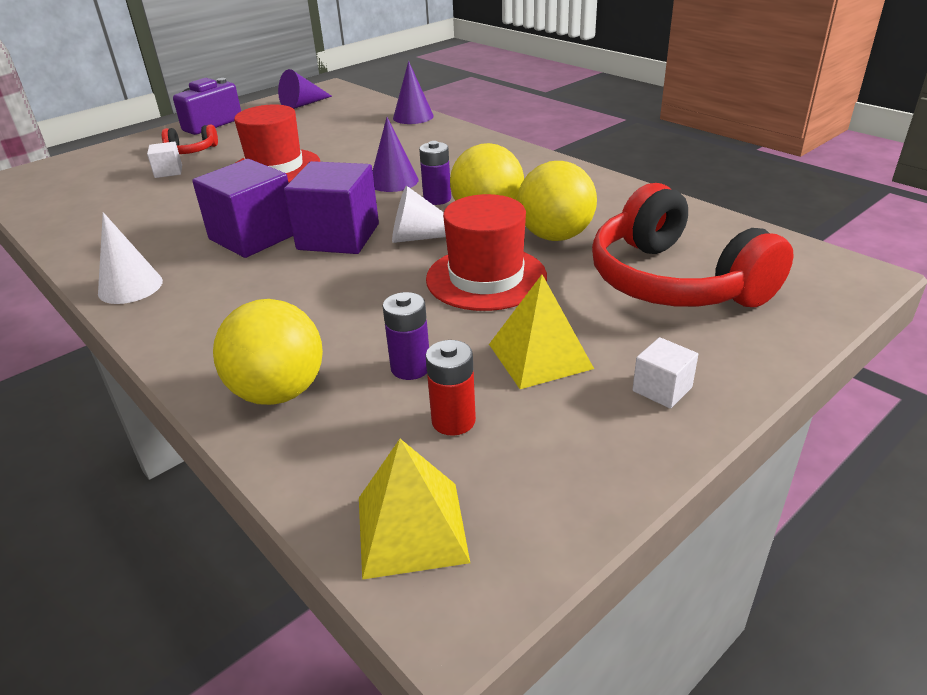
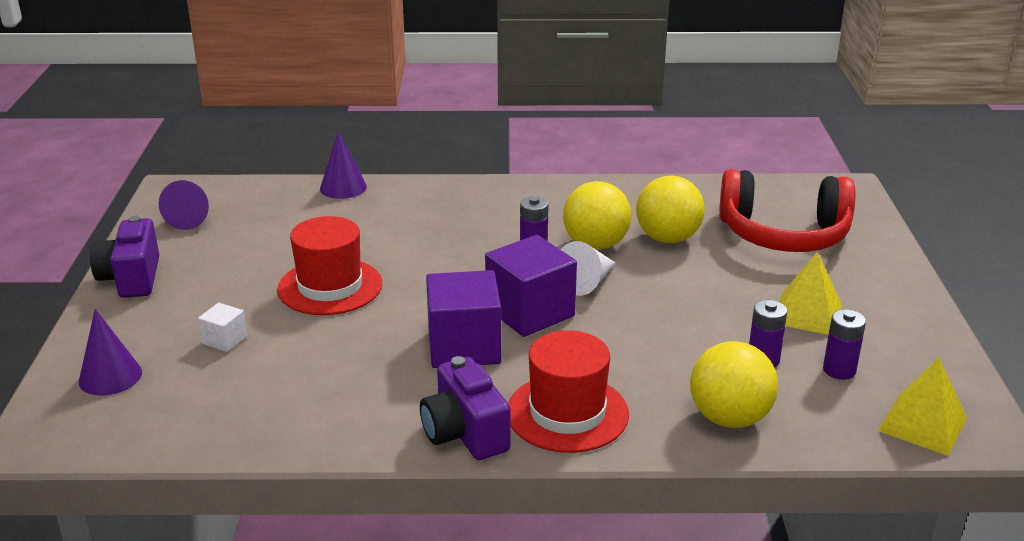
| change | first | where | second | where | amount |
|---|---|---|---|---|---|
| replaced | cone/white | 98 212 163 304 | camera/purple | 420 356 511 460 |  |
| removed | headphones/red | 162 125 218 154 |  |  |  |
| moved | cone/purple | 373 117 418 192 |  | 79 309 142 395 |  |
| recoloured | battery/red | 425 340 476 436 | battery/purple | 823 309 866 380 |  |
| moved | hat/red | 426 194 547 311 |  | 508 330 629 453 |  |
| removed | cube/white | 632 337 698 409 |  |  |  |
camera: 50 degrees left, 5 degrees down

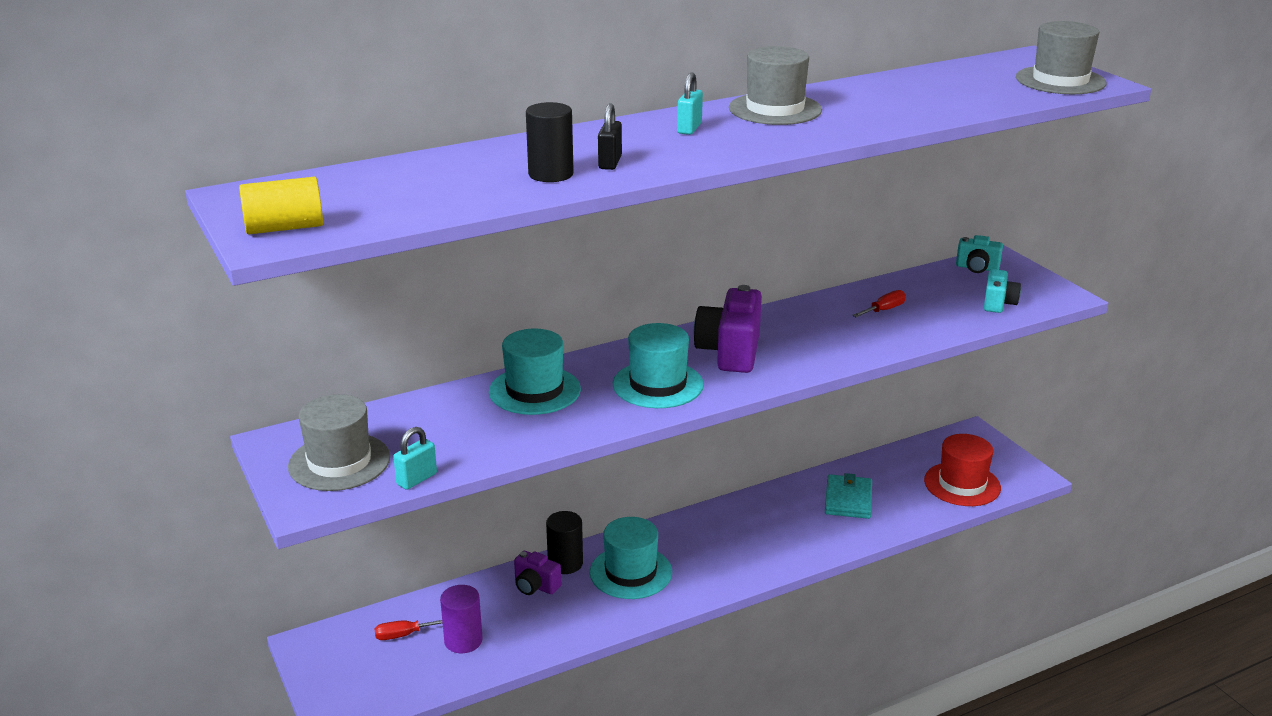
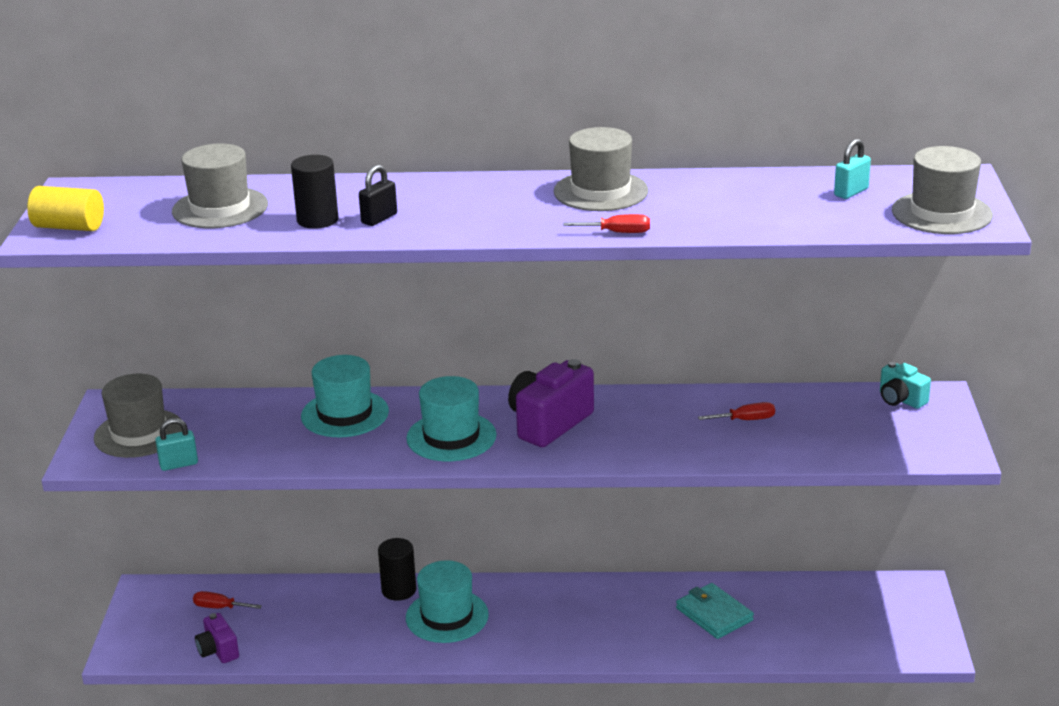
| change | first | where | second | where | amount |
|---|---|---|---|---|---|
| removed | cylinder/purple | 440 585 483 653 |  |  |  |
| moved | camera/purple | 514 551 561 595 |  | 195 613 239 663 |  |
| moved | padlock/turquoise | 677 72 703 135 |  | 834 139 871 199 |  |
| turned | wallet/turquoise | 825 473 872 519 |  | 676 583 754 639 | 75 degrees counterclockwise |
| removed | hat/red | 924 434 1001 506 |  |  |  |
| removed | camera/turquoise | 984 269 1021 313 |  |  |  |
| added |  |  | hat/grey | 172 144 268 228 |  |
| added |  |  | screwdriver/red | 563 214 650 233 |  |
camera: 30 degrees right, 0 degrees up

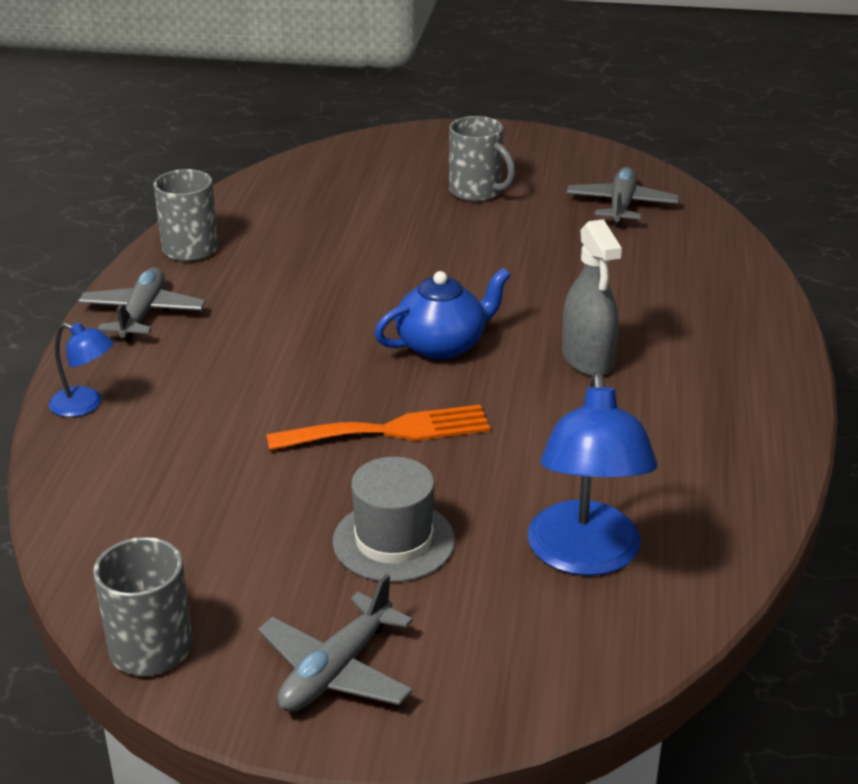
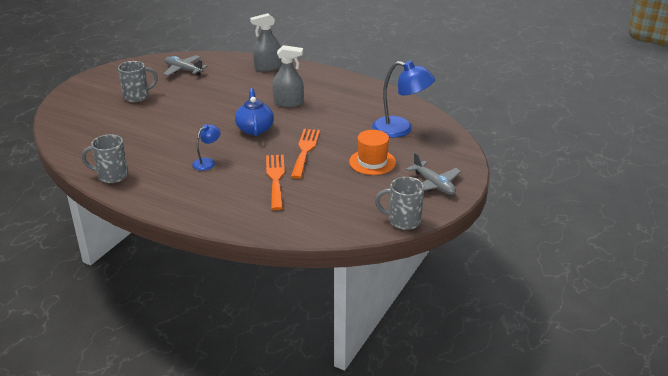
| change | first | where | second | where | amount |
|---|---|---|---|---|---|
| moved | lamp/blue | 49 323 114 417 |  | 192 125 221 171 |  |
| removed | plane/grey | 78 267 206 341 |  |  |  |
| recoloured | hat/grey | 333 457 455 582 | hat/orange | 349 130 396 175 |  |
| added |  |  | spray bottle/grey | 250 13 282 71 |  |
| added |  |  | fork/orange | 266 155 285 210 |  |
camera: 70 degrees left, 0 degrees up

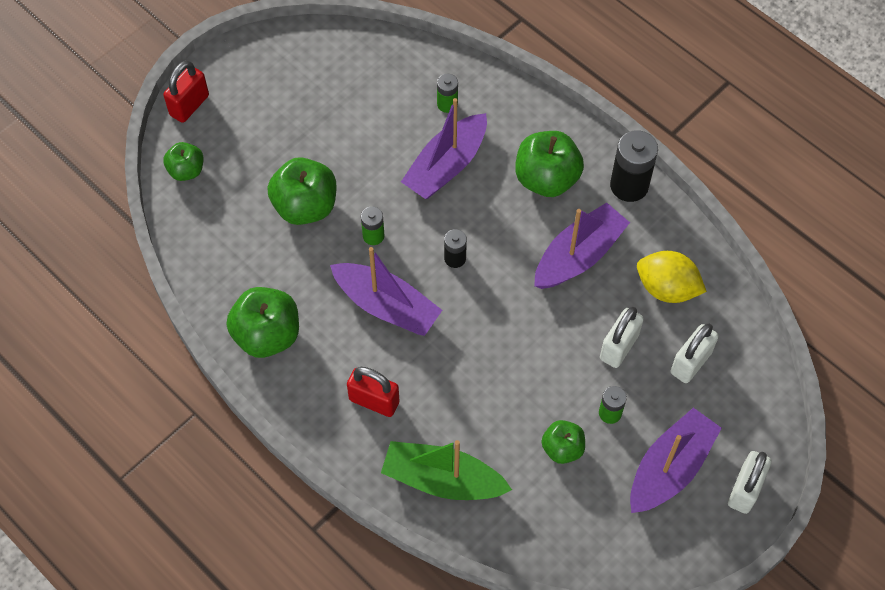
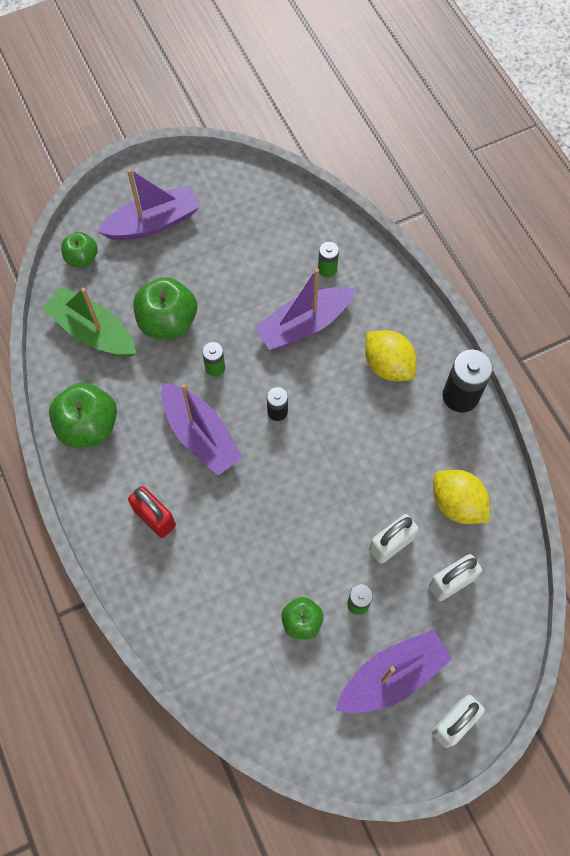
| change | first | where | second | where | amount |
|---|---|---|---|---|---|
| removed | padlock/red | 163 61 209 123 |  |  |  |
| moved | boat/green | 381 440 512 500 |  | 42 287 136 357 |  |
| replaced | apple/green | 515 131 584 197 | lemon/yellow | 365 330 417 381 |  |
| moved | boat/purple | 534 203 630 289 |  | 97 169 200 240 |  |
camera: 20 degrees right, 5 degrees up

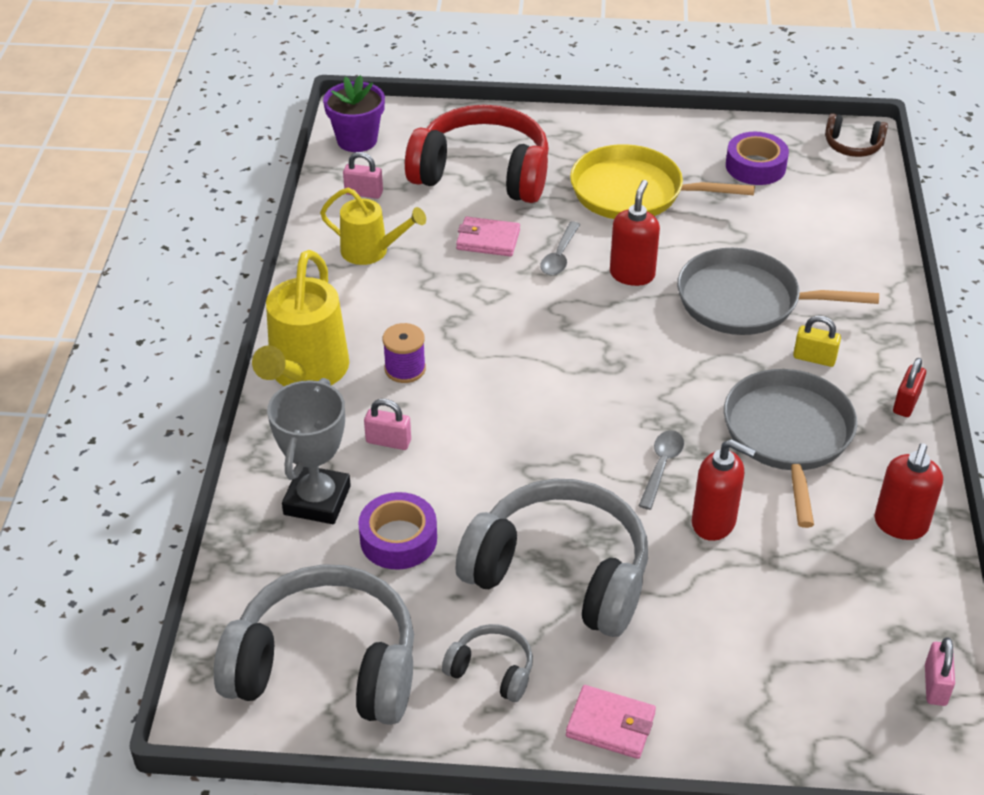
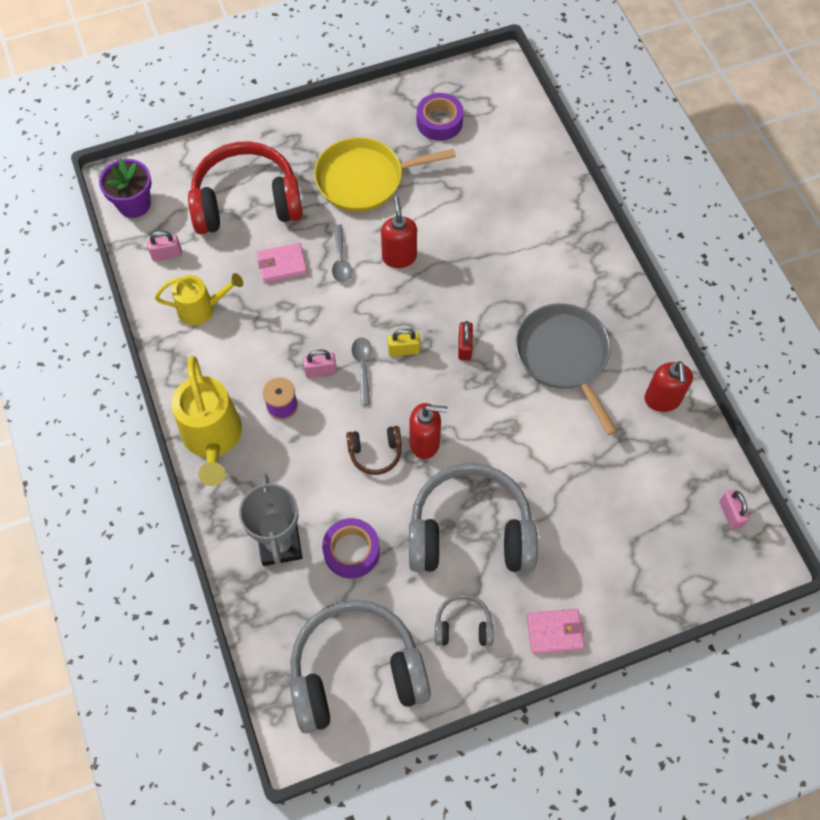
| change | first | where | second | where | amount |
|---|---|---|---|---|---|
| moved | padlock/pink | 364 399 411 450 |  | 303 350 337 378 |  |
| moved | spoon/grey | 639 430 684 510 |  | 352 337 372 405 |  |
| removed | pan/grey | 677 248 879 335 |  |  |  |
| moved | soap dispenser/red | 692 439 756 541 |  | 409 403 447 459 |  |
| moved | padlock/yellow | 793 316 841 367 |  | 388 329 420 356 |  |
| moved | headphones/brown | 825 113 888 157 |  | 346 426 402 475 |  |
| moved | padlock/red | 893 358 926 417 |  | 458 321 473 360 |  |
camera: 25 degrees left, 20 degrees up

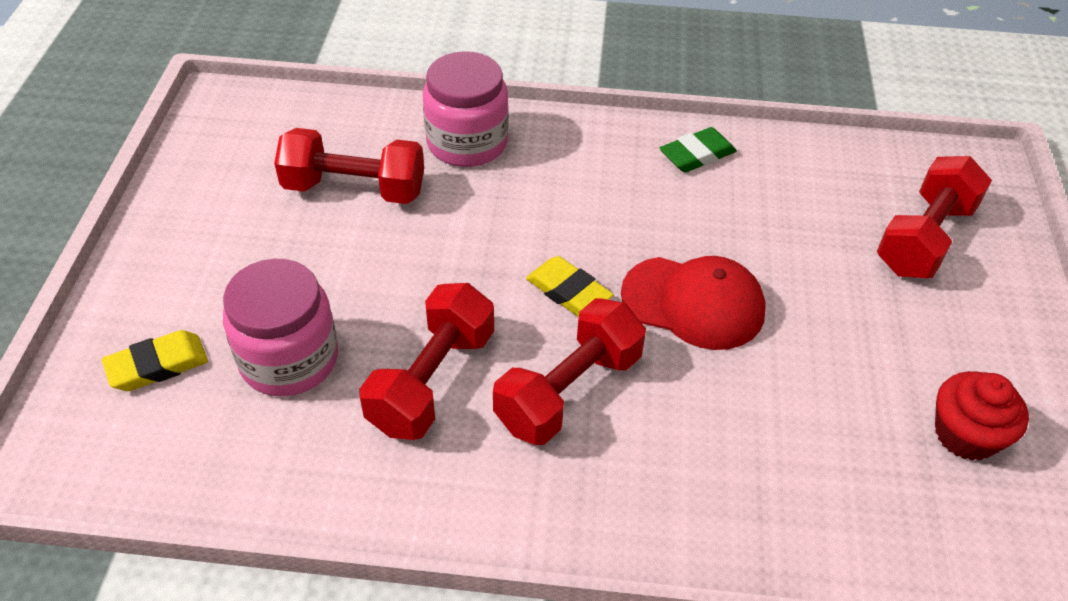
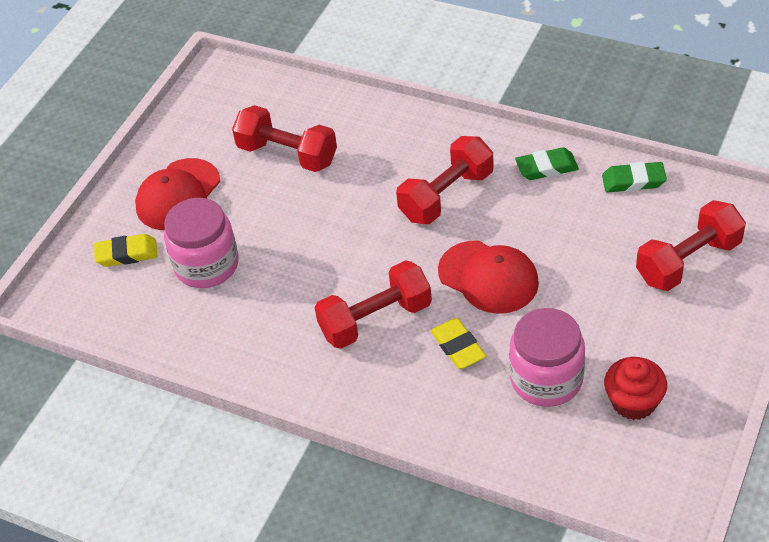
| change | first | where | second | where | amount |
|---|---|---|---|---|---|
| moved | dumbbell/red | 359 283 494 440 |  | 396 136 494 224 |  |
| moved | jar/pink | 423 51 509 167 |  | 509 308 585 407 |  |
| moved | eraser/yellow | 526 256 614 317 |  | 430 318 486 369 |  |
| added |  |  | cap/red | 135 158 220 230 |  |
| added |  |  | eraser/green | 602 162 667 193 |  |
camera: 25 degrees right, 0 degrees up

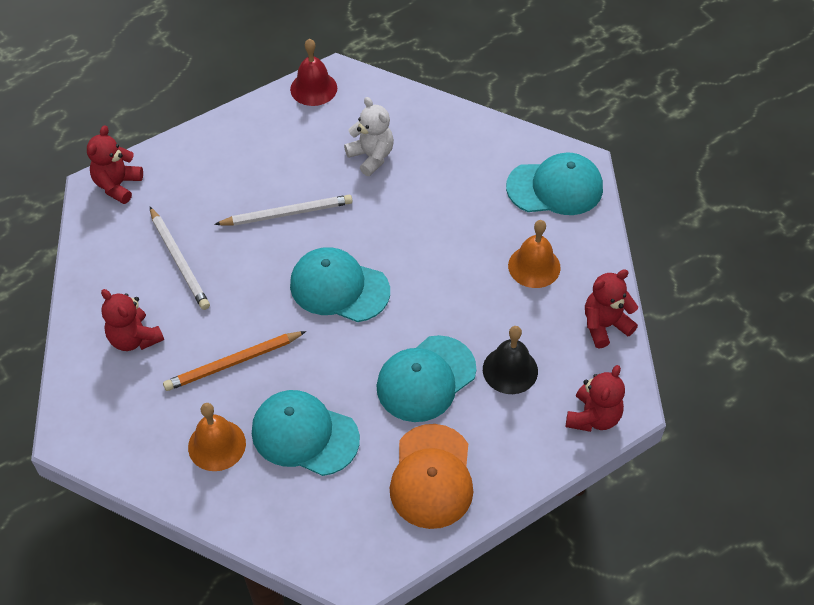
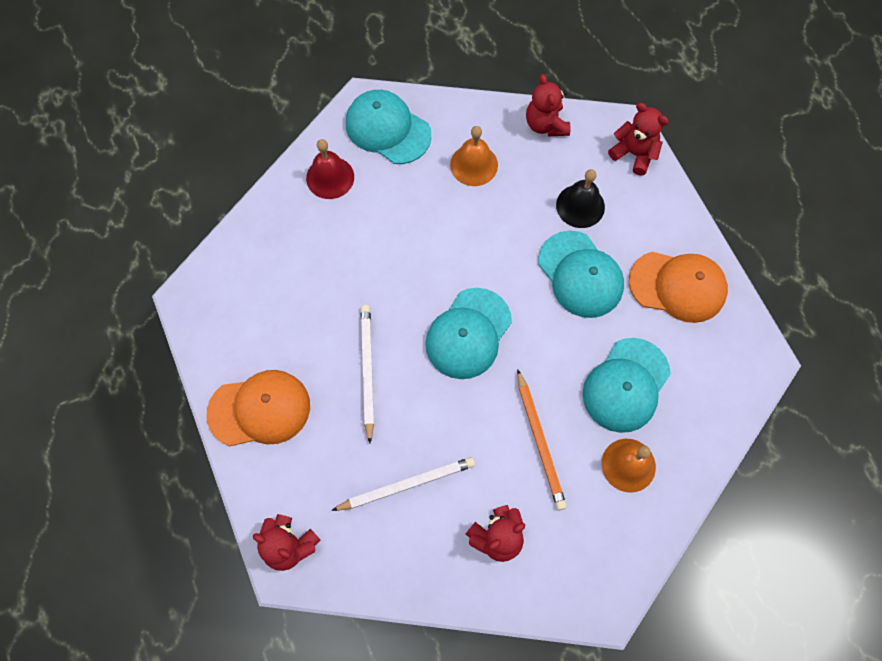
| change | first | where | second | where | amount |
|---|---|---|---|---|---|
| moved | bell/red | 290 39 337 106 |  | 306 139 354 199 |  |
| removed | teddy bear/white | 344 97 394 176 |  |  |  |
| turned | cap/turquoise | 506 152 603 215 |  | 346 90 431 164 | 60 degrees counterclockwise |
| added |  |  | cap/orange | 206 370 310 446 |  |
camera: 80 degrees left, 15 degrees up

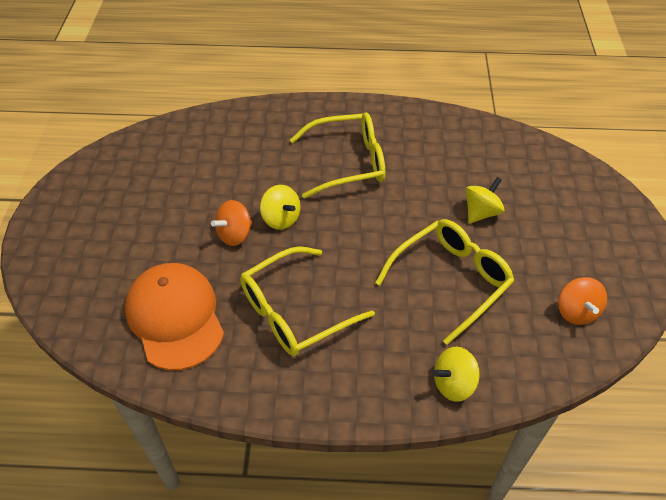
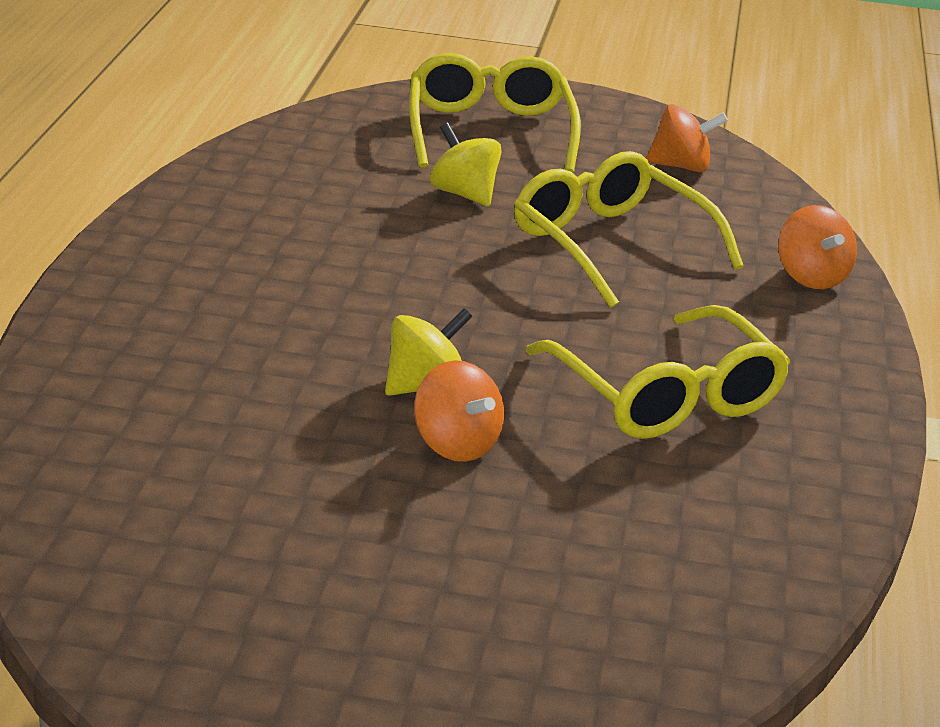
| change | first | where | second | where | amount |
|---|---|---|---|---|---|
| removed | cap/orange | 125 263 224 370 |  |  |  |
| moved | glasses/yellow | 290 113 385 199 |  | 409 53 581 173 |  |
| recoloured | spinning top/yellow | 433 347 480 402 | spinning top/orange | 778 205 857 289 |  |
camera: 85 degrees left, 20 degrees down

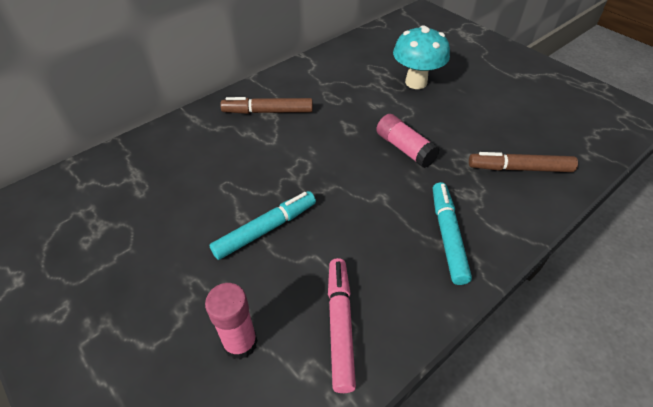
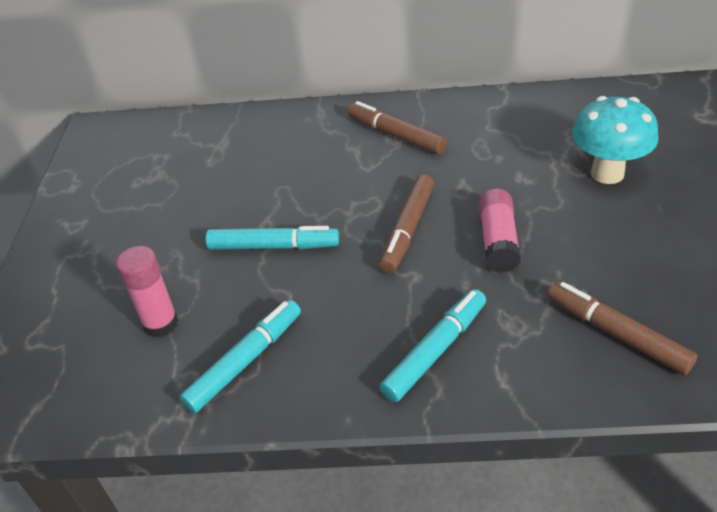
| change | first | where | second | where | amount |
|---|---|---|---|---|---|
| recoloured | marker/pink | 328 258 356 393 | marker/turquoise | 179 300 301 413 |  |
| added |  |  | marker/brown | 379 175 434 273 |  |
camera: 45 degrees right, 5 degrees down

